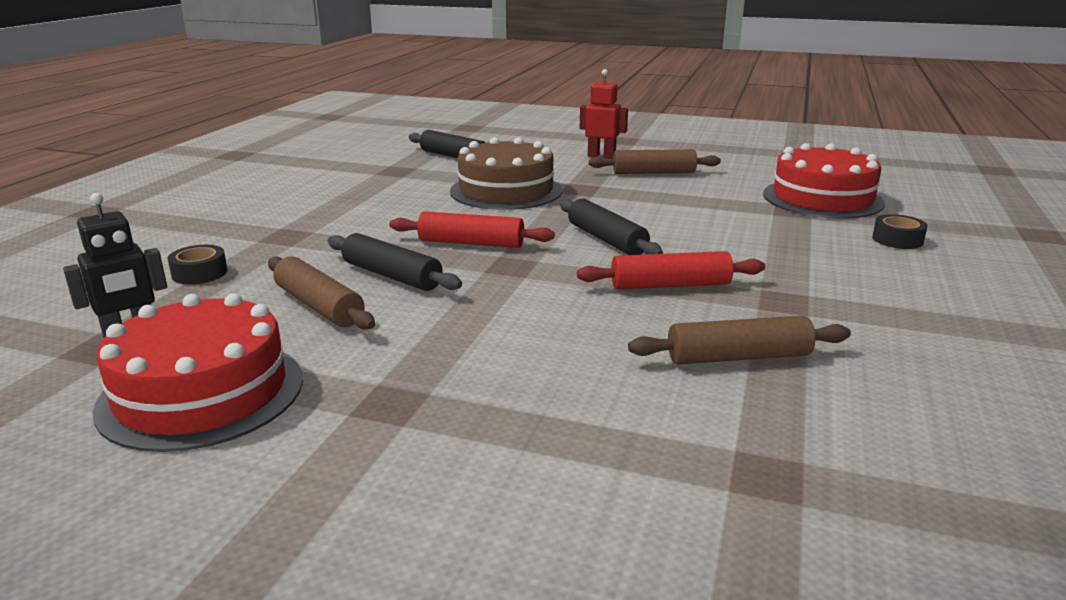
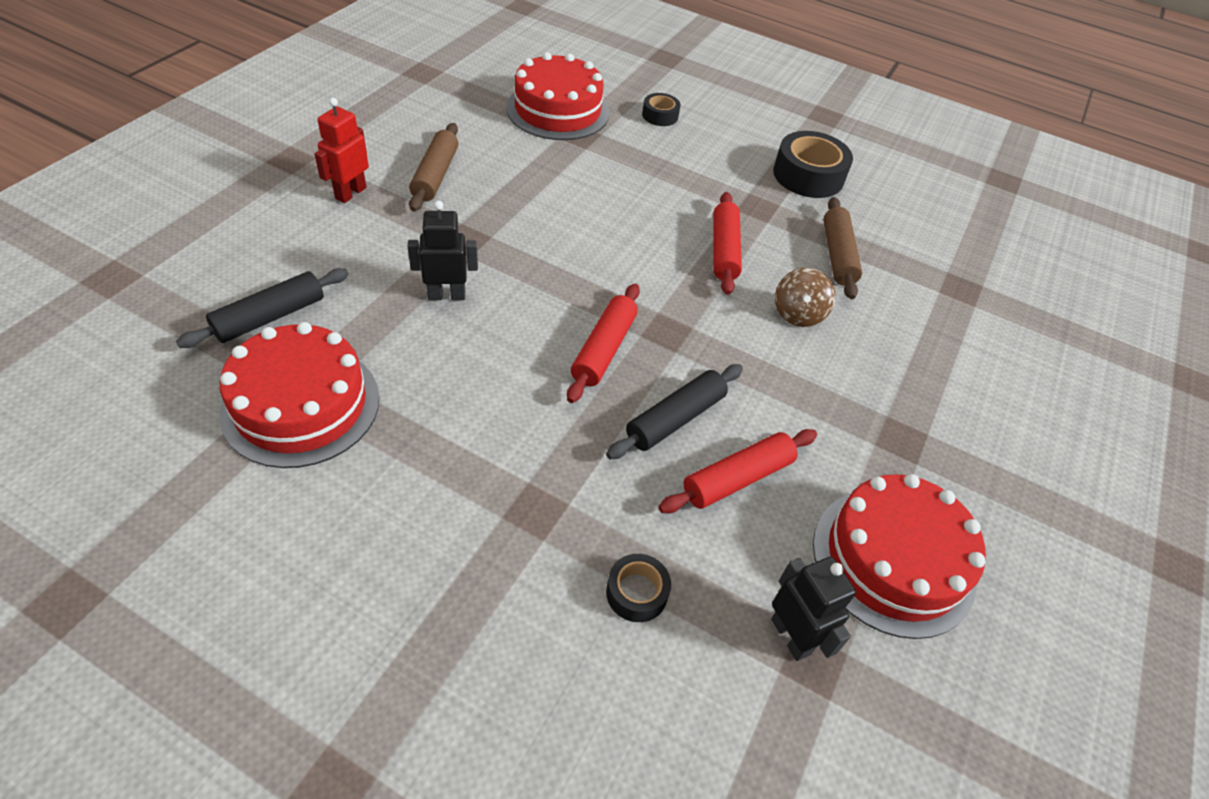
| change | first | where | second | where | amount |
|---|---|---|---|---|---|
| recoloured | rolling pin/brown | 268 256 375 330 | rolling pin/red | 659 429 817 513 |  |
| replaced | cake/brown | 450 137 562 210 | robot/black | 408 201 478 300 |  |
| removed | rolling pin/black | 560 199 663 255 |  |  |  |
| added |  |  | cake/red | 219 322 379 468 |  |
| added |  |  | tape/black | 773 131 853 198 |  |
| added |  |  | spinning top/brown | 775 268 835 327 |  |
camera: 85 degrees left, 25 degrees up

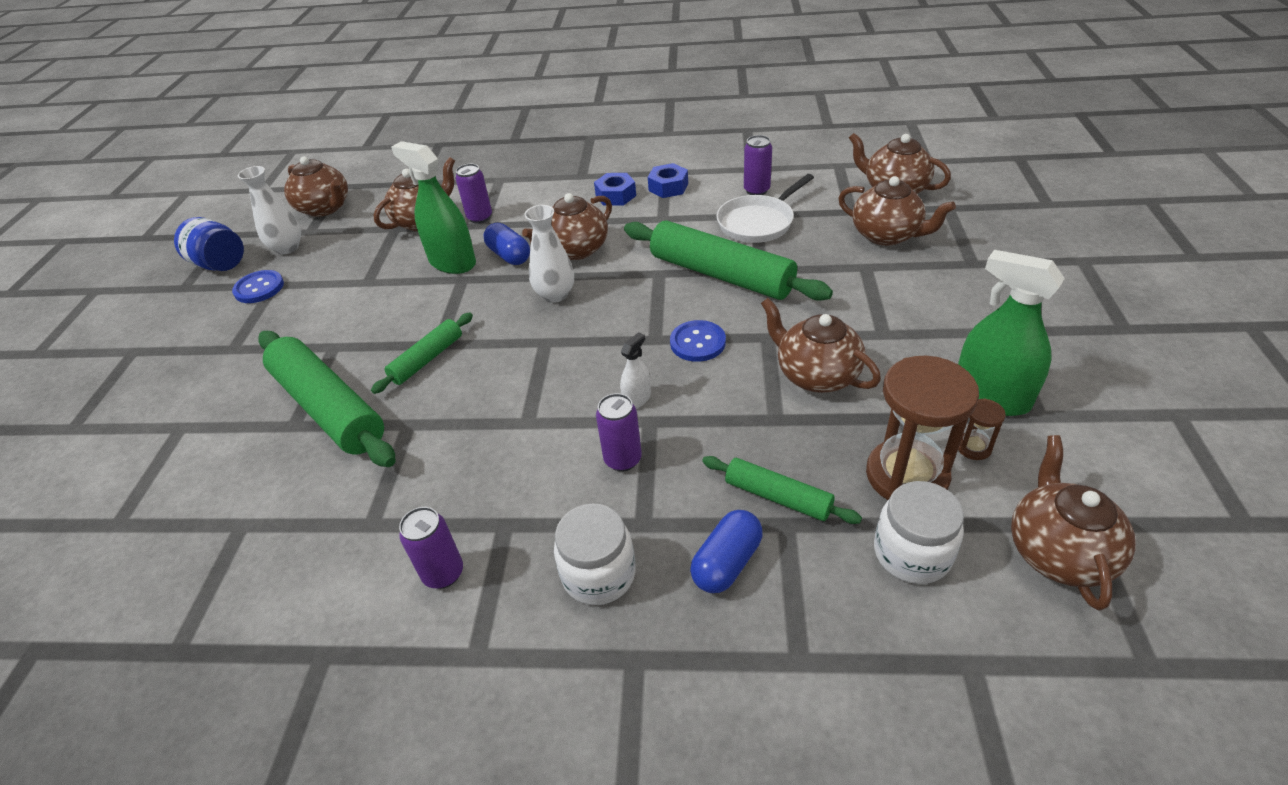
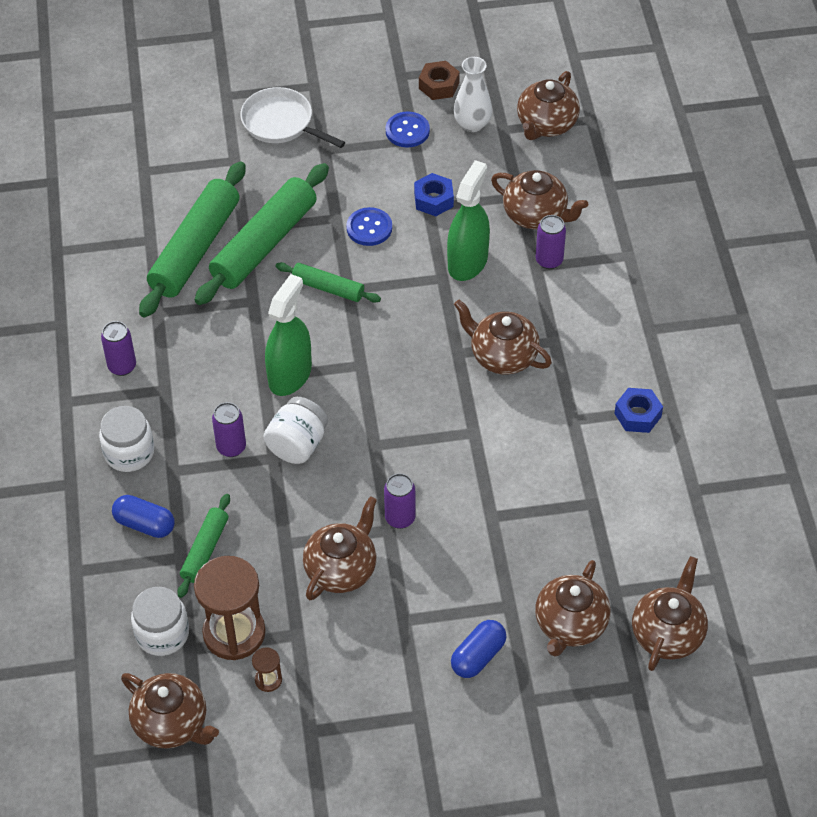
| change | first | where | second | where | amount |
|---|---|---|---|---|---|
| replaced | jar/blue | 174 217 244 271 | nut/brown | 419 61 460 100 |  |
| moved | capsule/blue | 483 223 530 265 |  | 451 620 507 678 |  |
| removed | vase/white | 524 205 574 303 |  |  |  |
| moved | nut/blue | 594 173 636 206 |  | 414 173 454 216 |  |
| replaced | spray bottle/white | 620 332 651 408 | jar/white | 264 397 328 464 |  |
| moved | rolling pin/green | 624 220 833 301 |  | 139 161 245 318 |  |
| moved | button/blue | 670 320 726 362 |  | 346 207 392 246 |  |
| moved | pan/white | 716 174 814 243 |  | 240 87 345 148 |  |
| moved | can/purple | 744 135 772 195 |  | 384 474 416 529 |  |
| moved | spray bottle/green | 958 250 1065 416 |  | 265 274 312 396 |  |
| turned | teapot/brown | 1011 435 1136 610 |  | 121 673 219 749 | 45 degrees clockwise |
camera: 75 degrees right, 10 degrees up

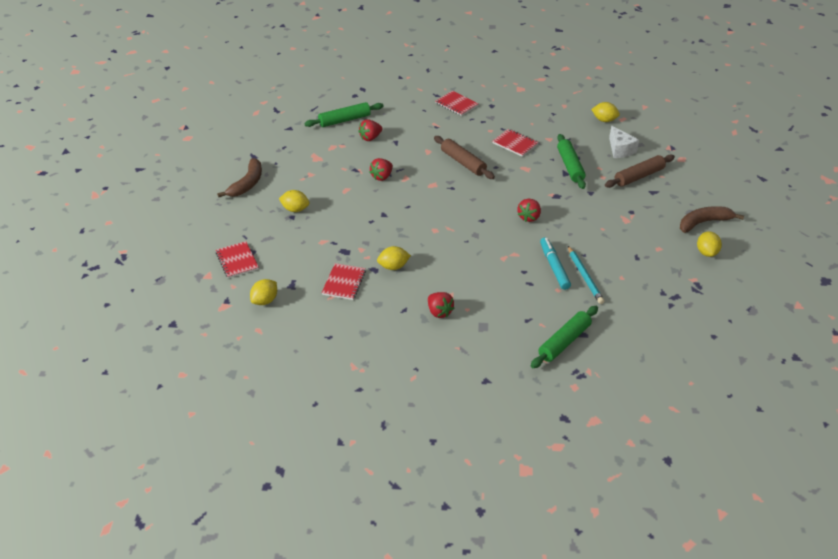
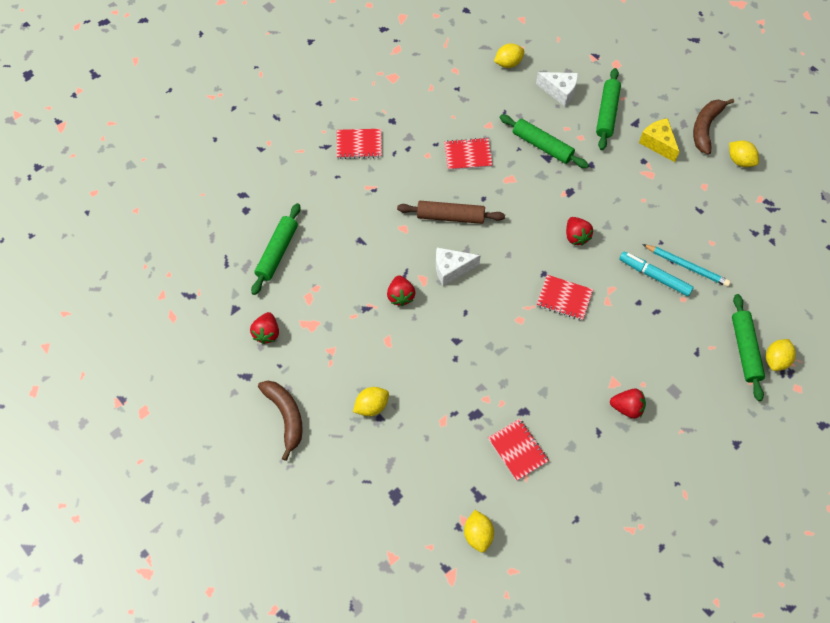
| change | first | where | second | where | amount |
|---|---|---|---|---|---|
| moved | notebook/red | 216 241 259 278 |  | 537 275 593 321 |  |
| moved | strawberry/red | 358 120 382 141 |  | 250 312 279 344 |  |
| moved | lemon/yellow | 377 246 411 270 |  | 766 339 796 371 |  |
| recoloured | rolling pin/brown | 605 154 675 188 | rolling pin/green | 596 68 621 150 |  |
| added |  |  | cheese/white | 436 247 481 286 |  |
| added |  |  | cheese/yellow | 639 118 679 162 |  |
camera: 45 degrees left, 20 degrees up

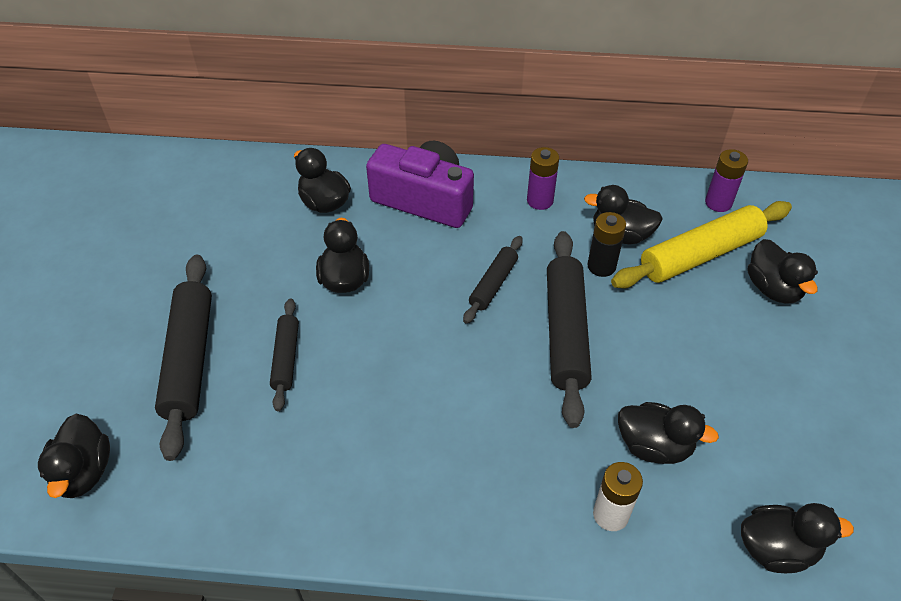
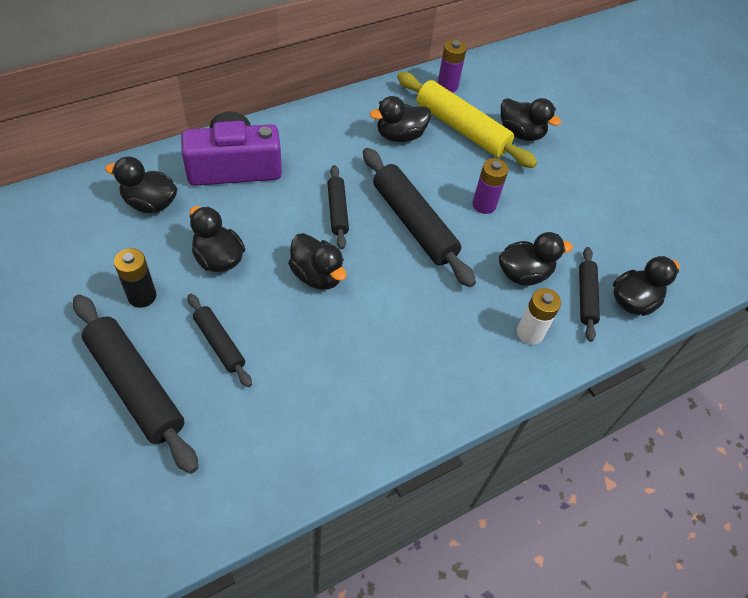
| change | first | where | second | where | amount |
|---|---|---|---|---|---|
| moved | duck/black | 38 414 110 498 |  | 288 233 347 290 |  |
| moved | battery/purple | 527 147 559 210 |  | 472 158 509 214 |  |
| moved | battery/black | 587 212 626 277 |  | 114 248 156 308 |  |
| turned | rolling pin/yellow | 611 201 792 288 |  | 397 72 537 168 | 75 degrees counterclockwise |
| added |  |  | rolling pin/black | 579 247 600 342 |  |
camera: 40 degrees left, 5 degrees up

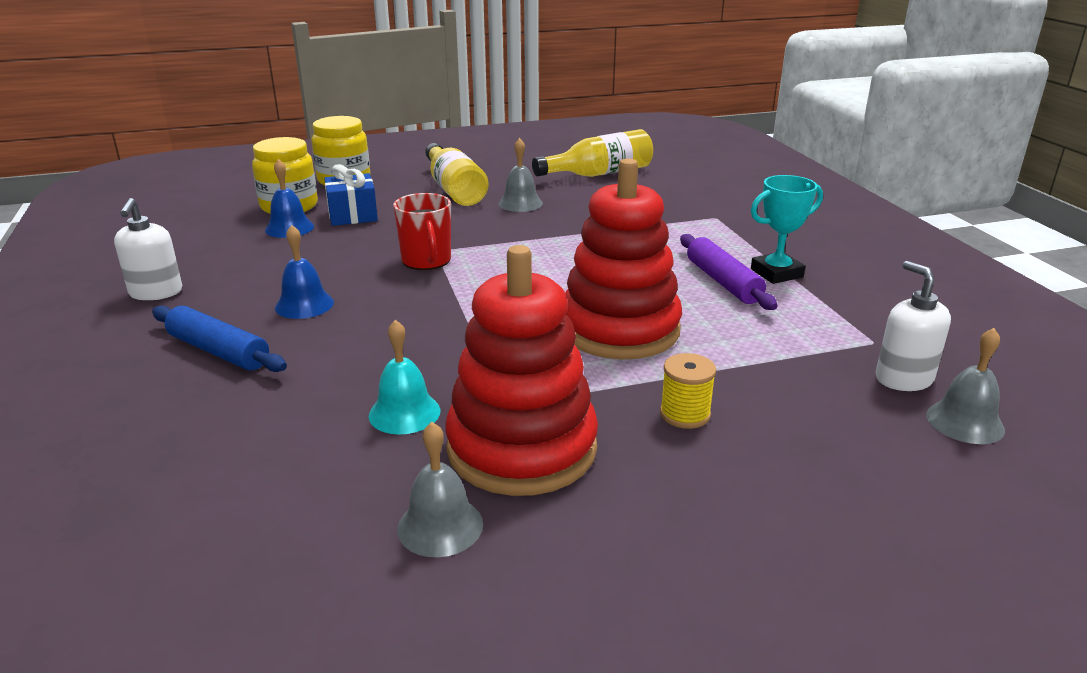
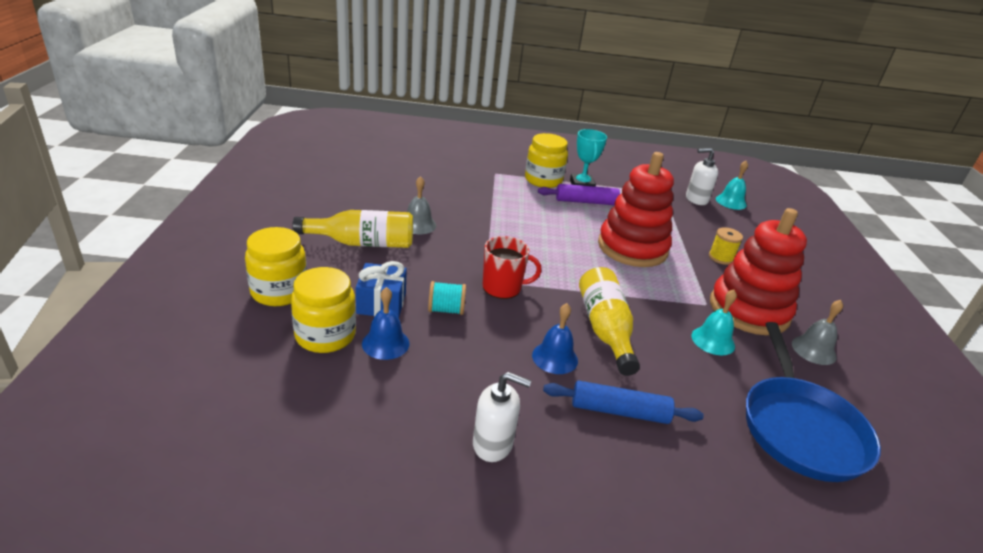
| change | first | where | second | where | amount |
|---|---|---|---|---|---|
| turned | rolling pin/blue | 152 306 287 372 |  | 543 380 704 424 | 45 degrees clockwise |
| moved | bottle/yellow | 532 129 653 177 |  | 579 267 640 376 |  |
| recoloured | bell/grey | 926 328 1005 444 | bell/turquoise | 716 161 748 210 |  |
| added |  |  | spool/turquoise | 428 281 466 315 |  |
| added |  |  | jar/yellow | 525 133 568 188 |  |
| added |  |  | pan/blue | 746 322 881 482 |  |
camera: 75 degrees left, 5 degrees up

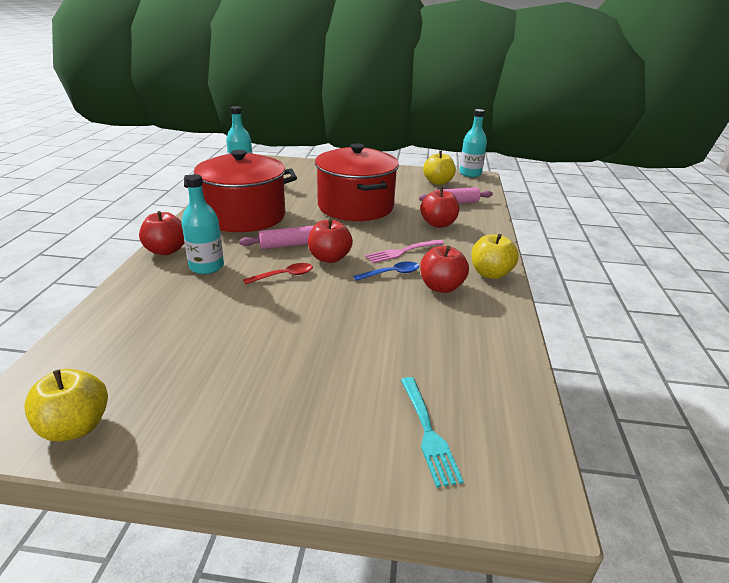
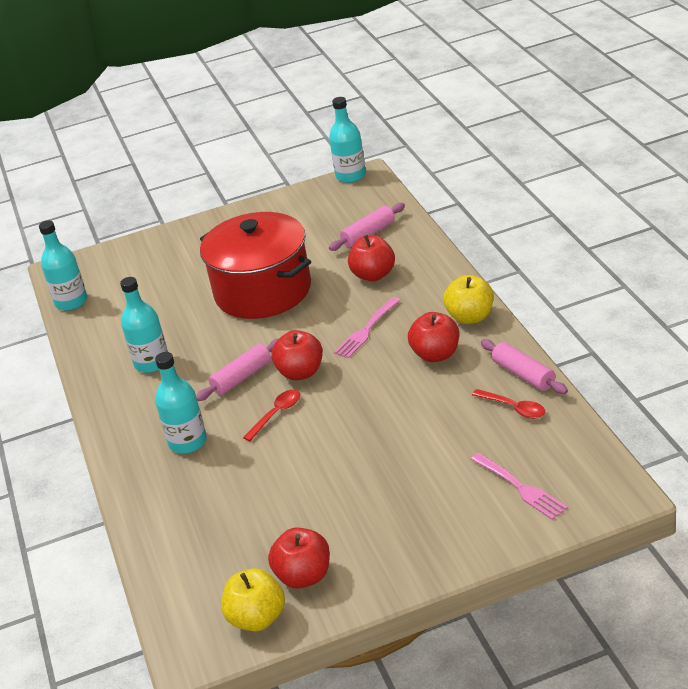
| change | first | where | second | where | amount |
|---|---|---|---|---|---|
| moved | apple/red | 139 211 184 255 |  | 268 528 330 588 |  |
| replaced | pot/red | 184 150 297 232 | bottle/turquoise | 120 277 168 373 |  |
| removed | spoon/blue | 353 261 419 281 |  |  |  |
| recoloured | fork/turquoise | 401 377 464 487 | fork/pink | 471 453 568 520 |  |
| removed | apple/yellow | 423 151 456 185 |  |  |  |
| added |  |  | spoon/red | 472 389 545 419 |  |
| added |  |  | rolling pin/pink | 481 339 568 394 |  |
camera: 20 degrees left, 5 degrees up

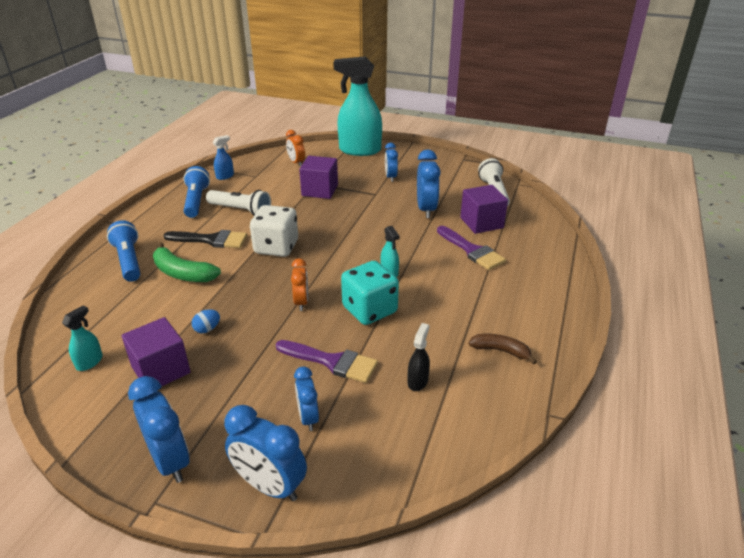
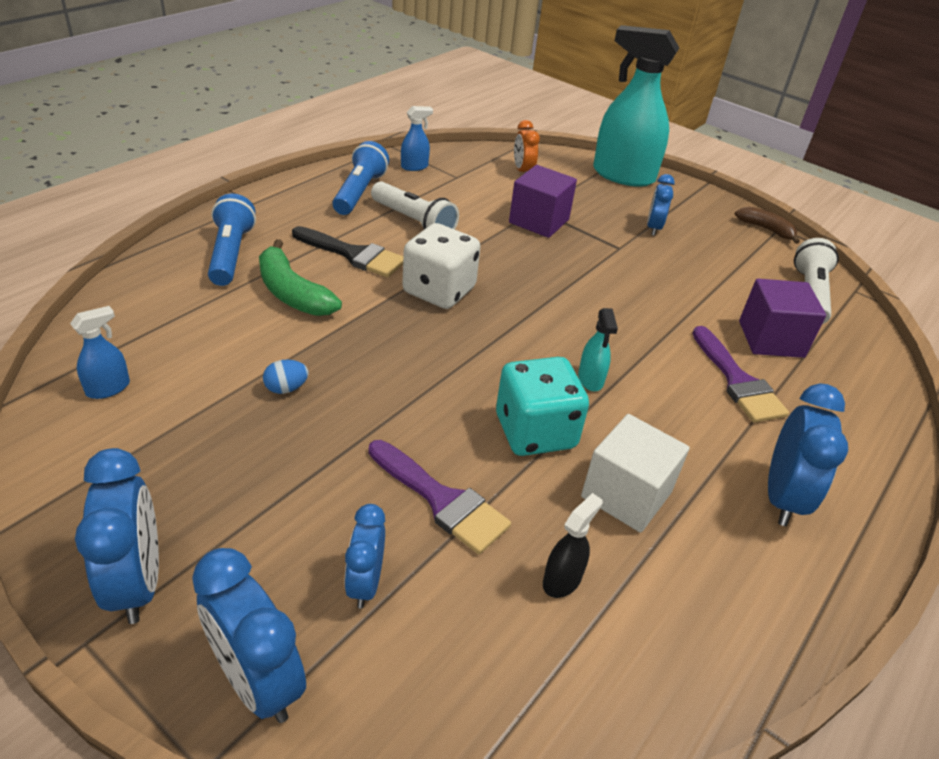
| change | first | where | second | where | amount |
|---|---|---|---|---|---|
| recoloured | spray bottle/turquoise | 62 305 103 371 | spray bottle/blue | 70 306 130 399 |  |
| removed | cube/purple | 122 317 191 386 |  |  |  |
| removed | clock/orange | 291 258 308 311 |  |  |  |
| moved | clock/blue | 417 149 441 218 |  | 768 383 848 526 |  |
| moved | banana/brown | 468 334 537 364 |  | 735 207 800 244 |  |
| added |  |  | cube/white | 581 414 690 532 |  |
camera: 15 degrees right, 5 degrees up

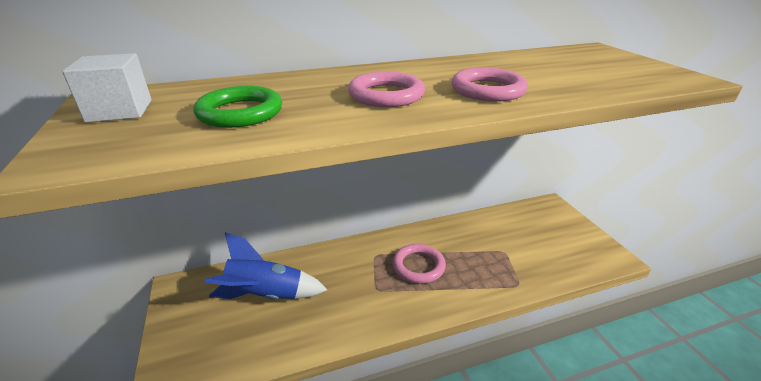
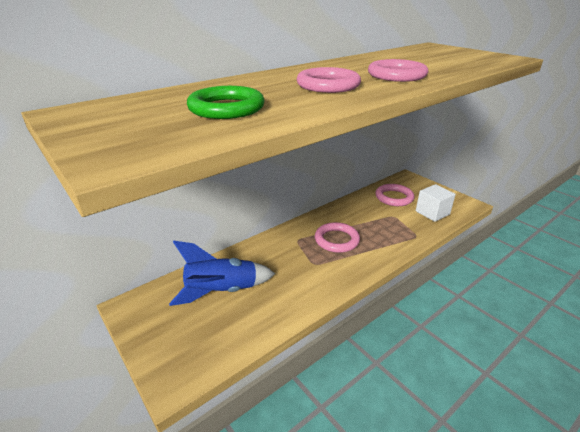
| change | first | where | second | where | amount |
|---|---|---|---|---|---|
| moved | cube/white | 62 53 152 123 |  | 416 184 456 222 |  |
| added |  |  | ring/pink | 375 184 414 206 |  |
camera: 20 degrees left, 0 degrees up

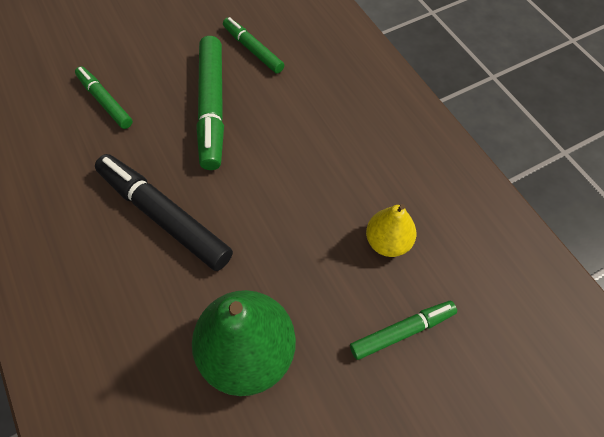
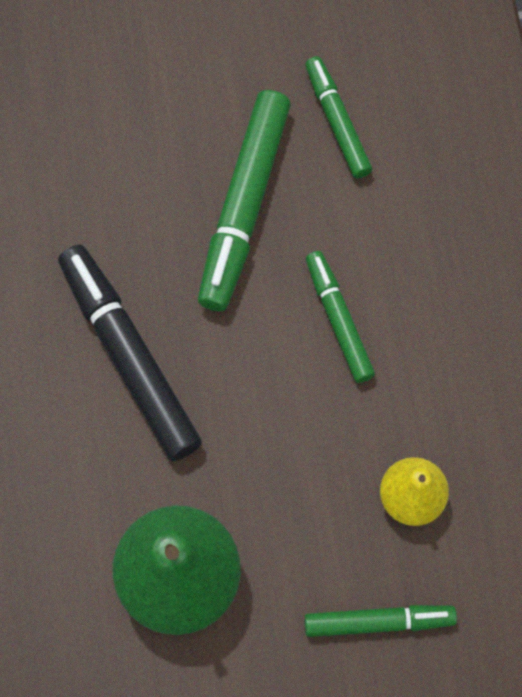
| change | first | where | second | where | amount |
|---|---|---|---|---|---|
| moved | marker/green | 75 66 133 129 |  | 306 251 375 383 |  |
camera: 20 degrees right, 10 degrees up

